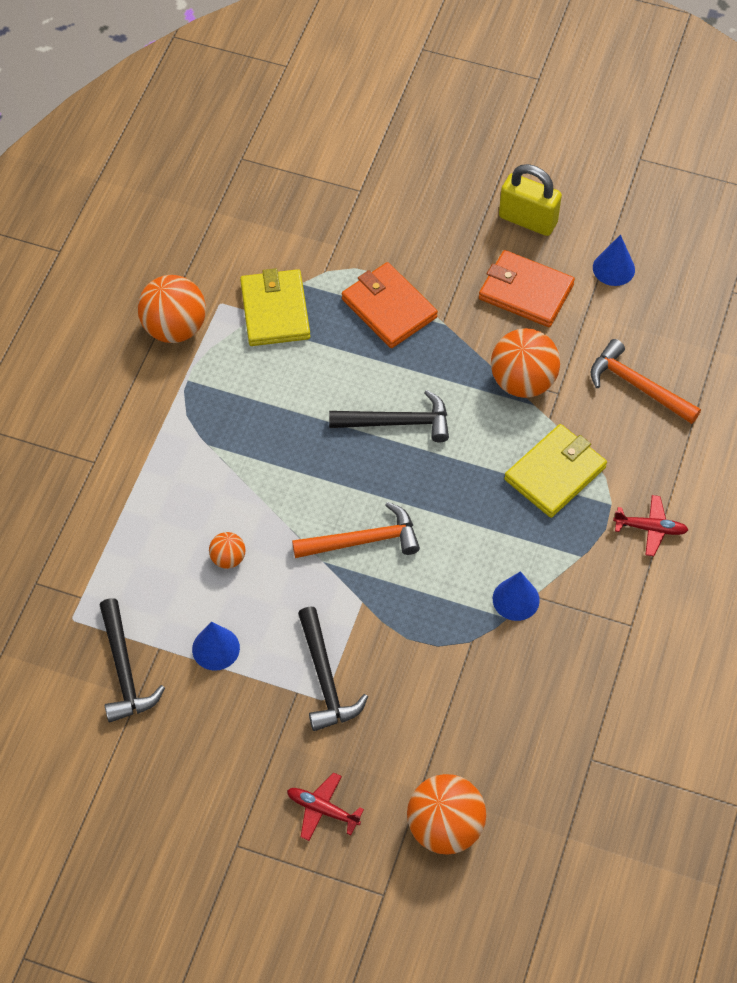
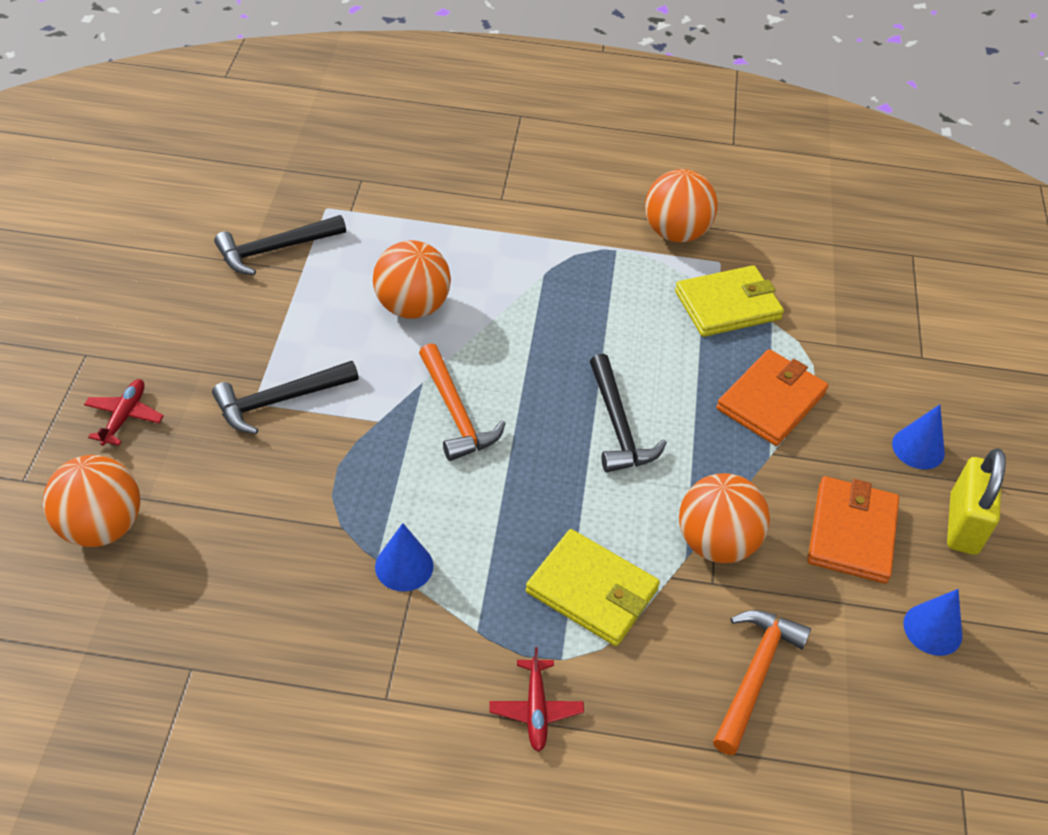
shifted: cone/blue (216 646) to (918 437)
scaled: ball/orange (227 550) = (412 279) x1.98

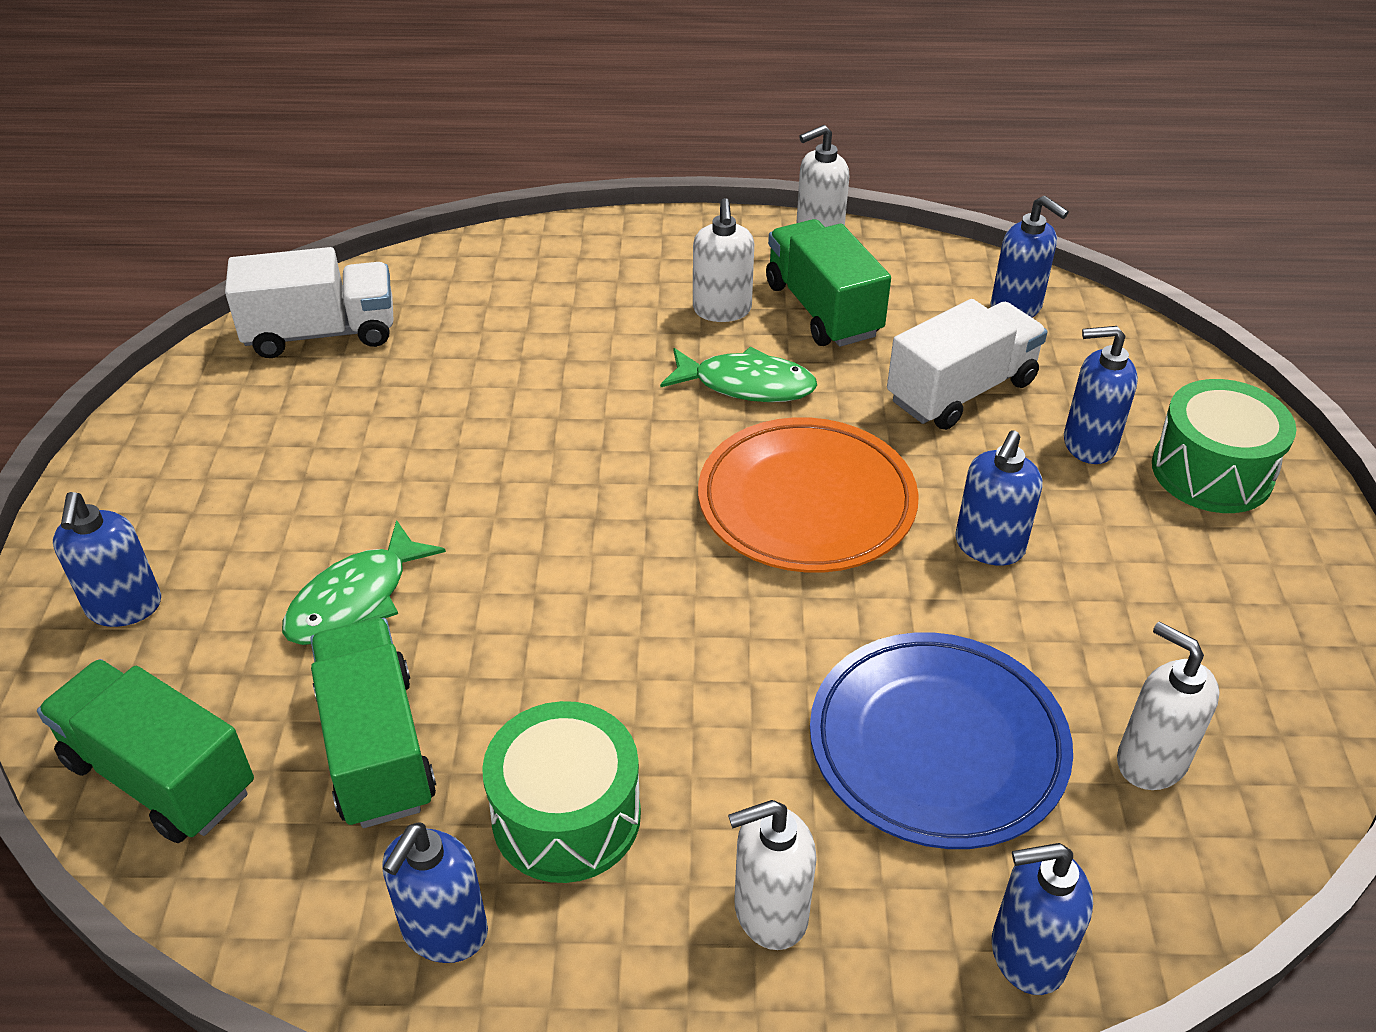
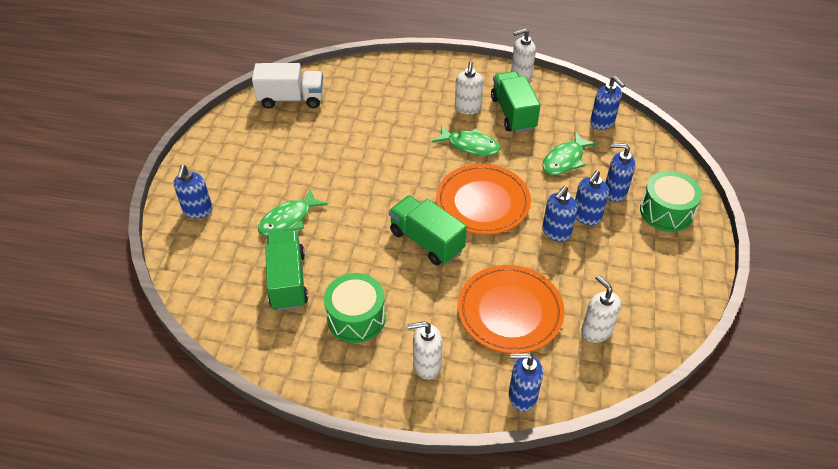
shifted: truck/green (145 751) to (428 230); soap dispenser/blue (435 892) to (592 197)
swapped: truck/white (967 364) to fish/green (569 153)
repainted: plate/blue (941 741) to plate/orange (511 309)

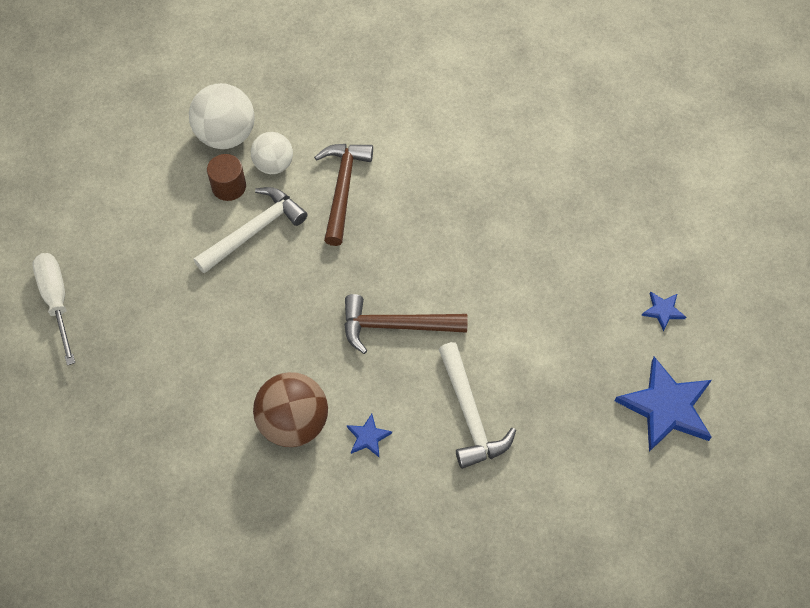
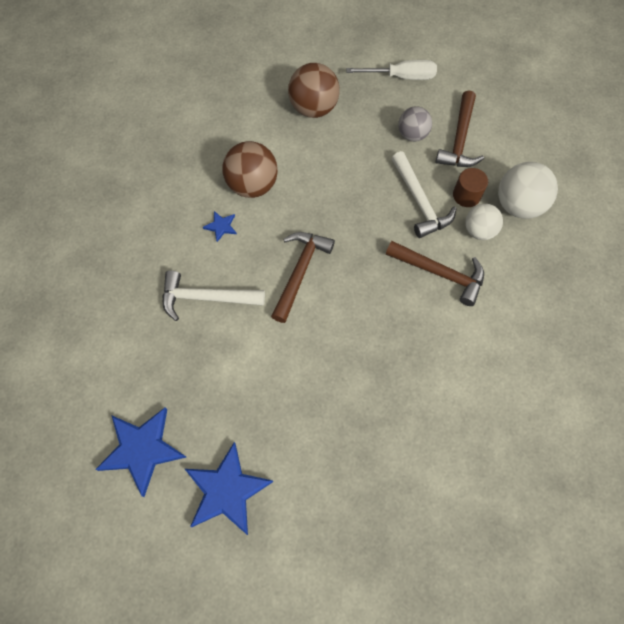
new: ball/brown (314 90); ball/grey (415 124); hammer/brown (459 128)
scaled: star/blue (663 311) = (229 488) x2.17

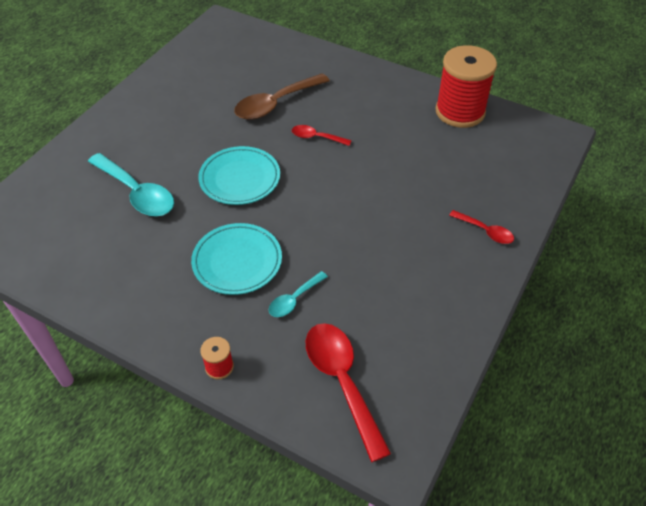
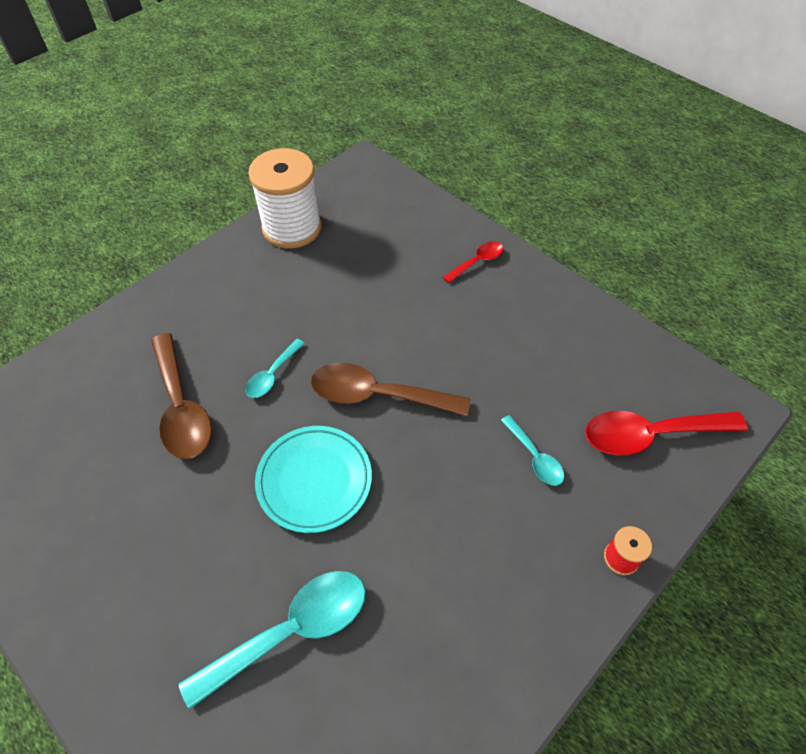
gone: plate/turquoise (236 259)
new: spoon/brown (390 389)
repainted: spoon/red (322 135) to spoon/turquoise (275 368); spool/red (466 86) to spool/white (285 198)

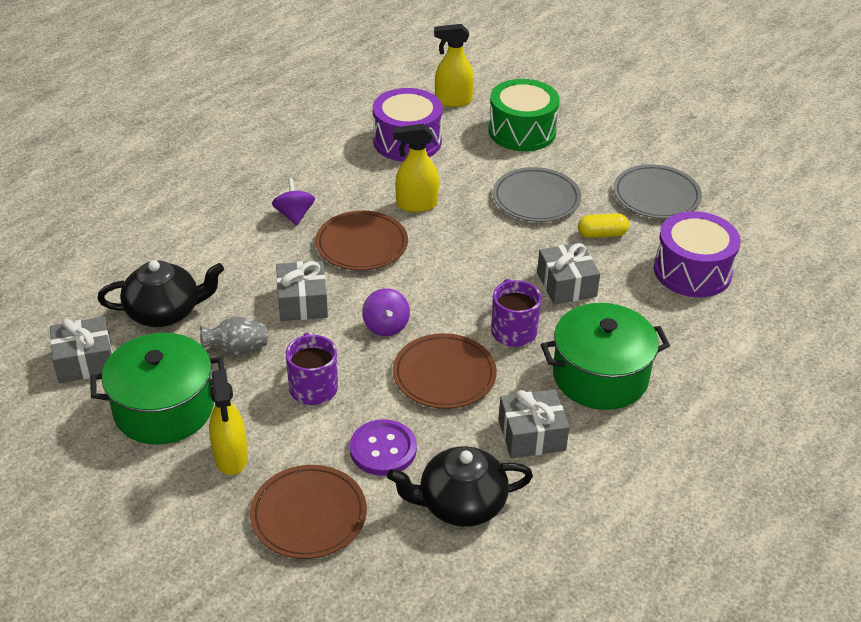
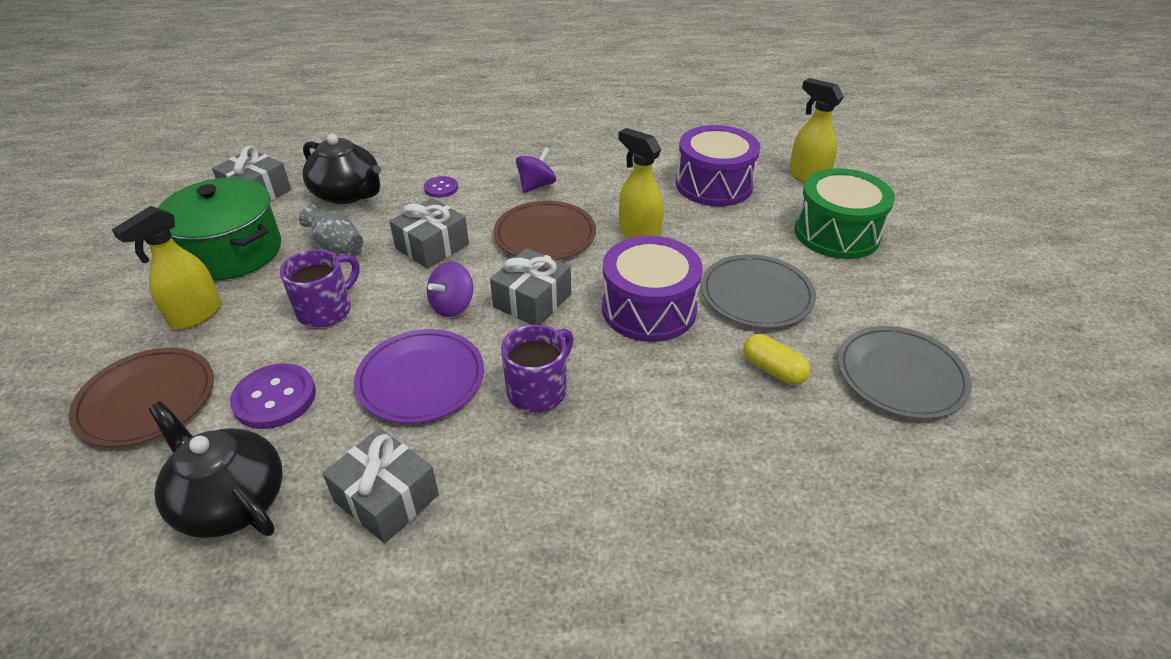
gone: pot/green (605 356)
new: button/purple (441 187)
shifted: gift/grey (568 273) to (530 286); drum/purple (697 254) to (652 289)
repainted: plate/brown (445 371) to plate/purple (419 376)

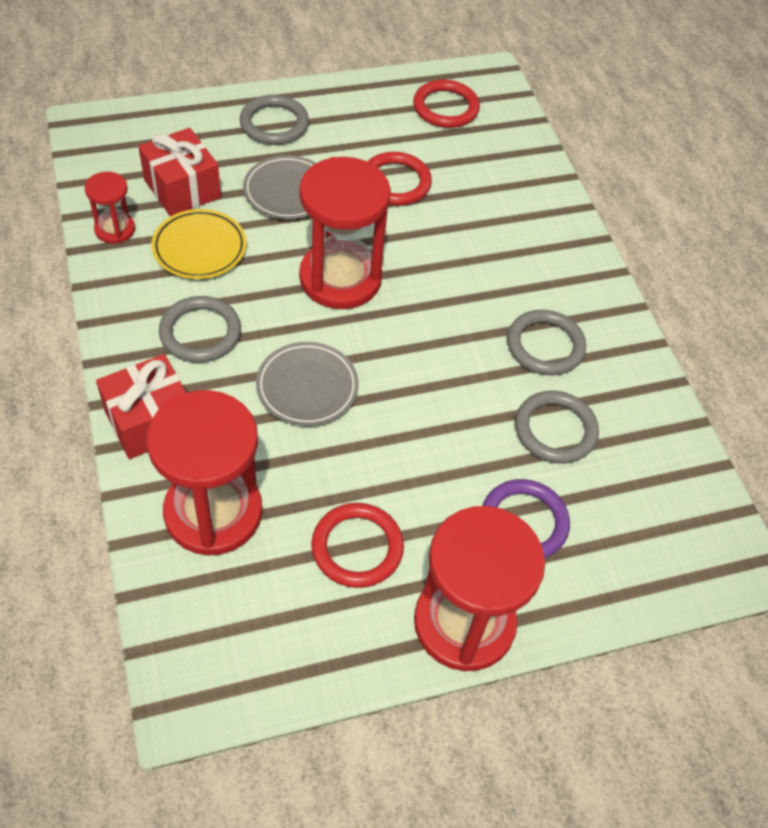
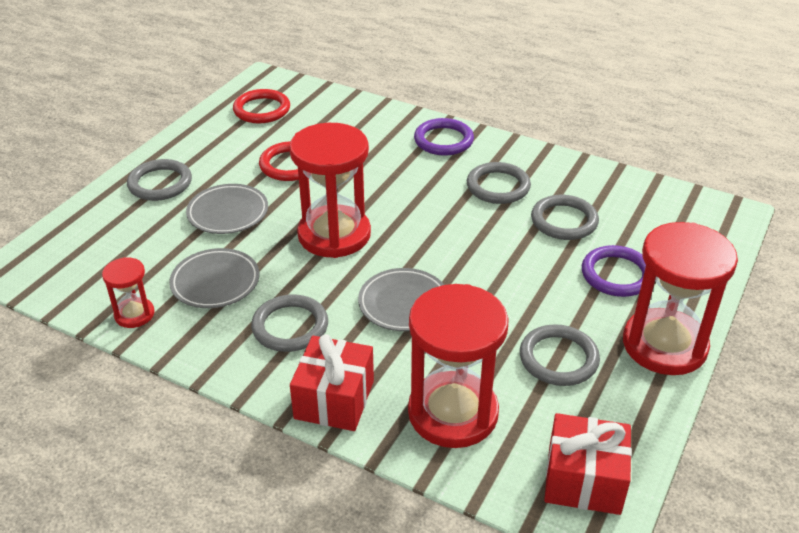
new: ring/purple (444 137)
shifted: gift/red (179 172) to (588 464)
repainted: plate/yellow (199 244) to plate/grey (214 278); ring/red (357 545) to ring/grey (560 355)

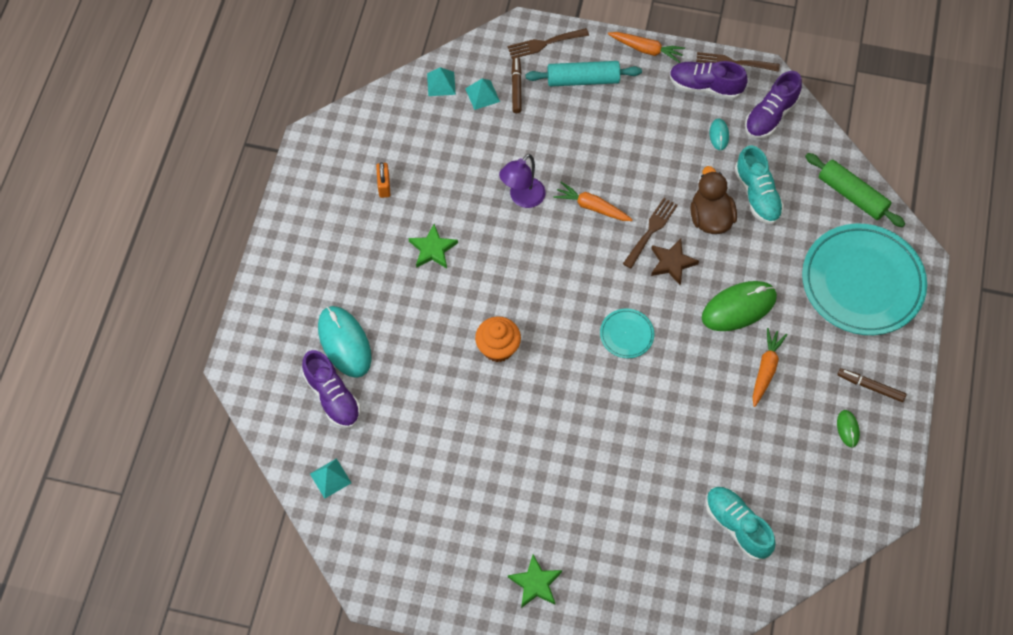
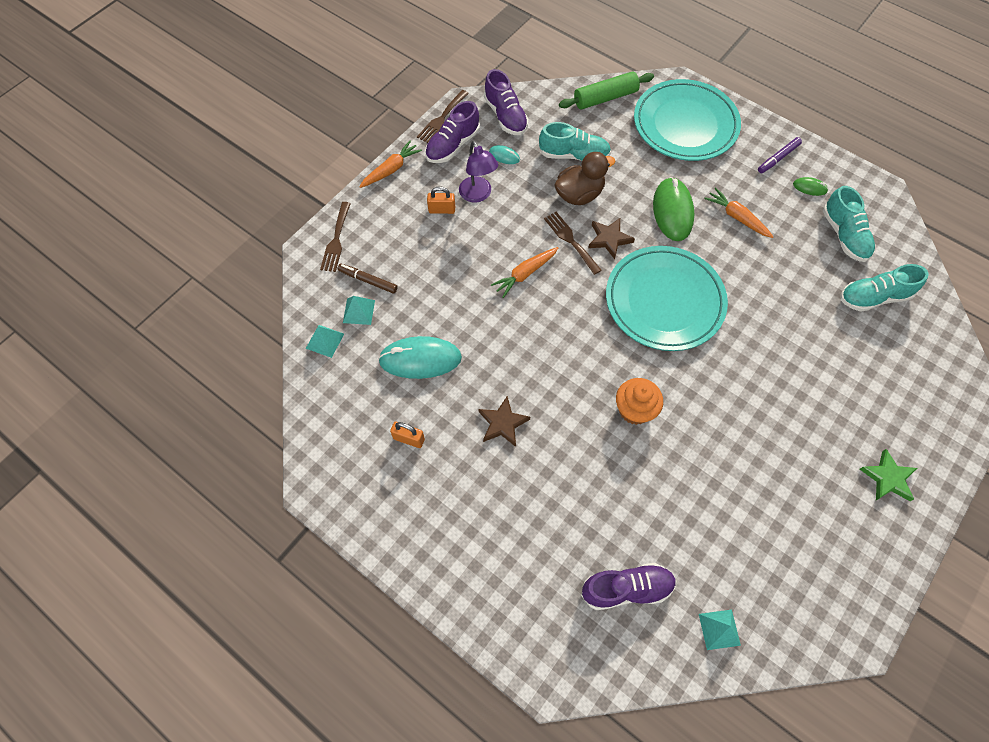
gone: rolling pin/turquoise (584 74)
new: padlock/orange (441 200); shoe/turquoise (849 224)
shifted: mouse/turquoise (345 342) to (420 357); lamp/purple (522 181) to (478 172)
repainted: star/green (433 246) to star/brown (504 421); marker/brown (871 385) to marker/purple (780 155)
rotated: duck/brown (713 200) = (584 178) 135 degrees clockwise
scaled: plate/turquoise (627 333) = (667 298) x2.31

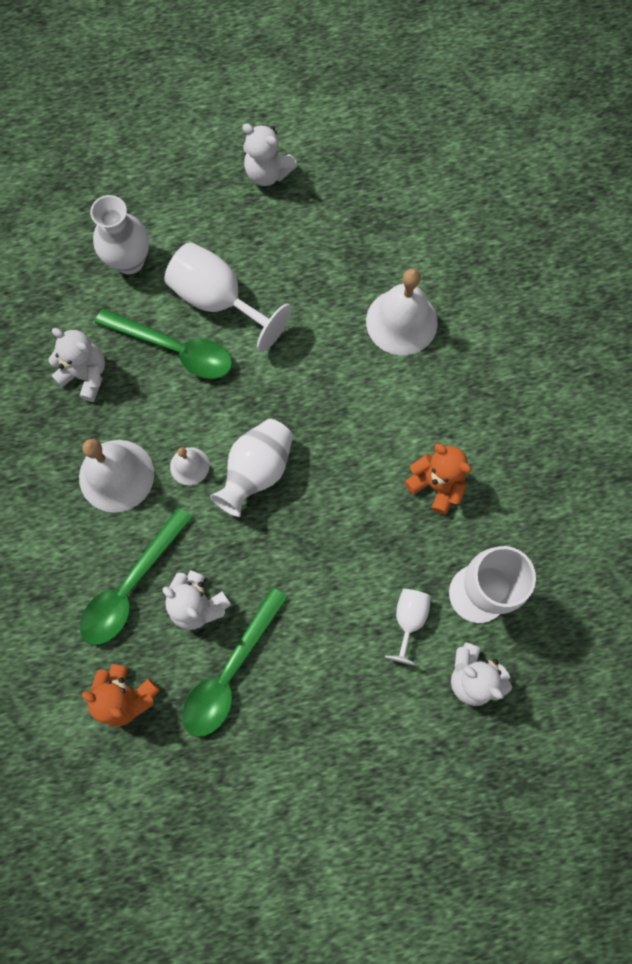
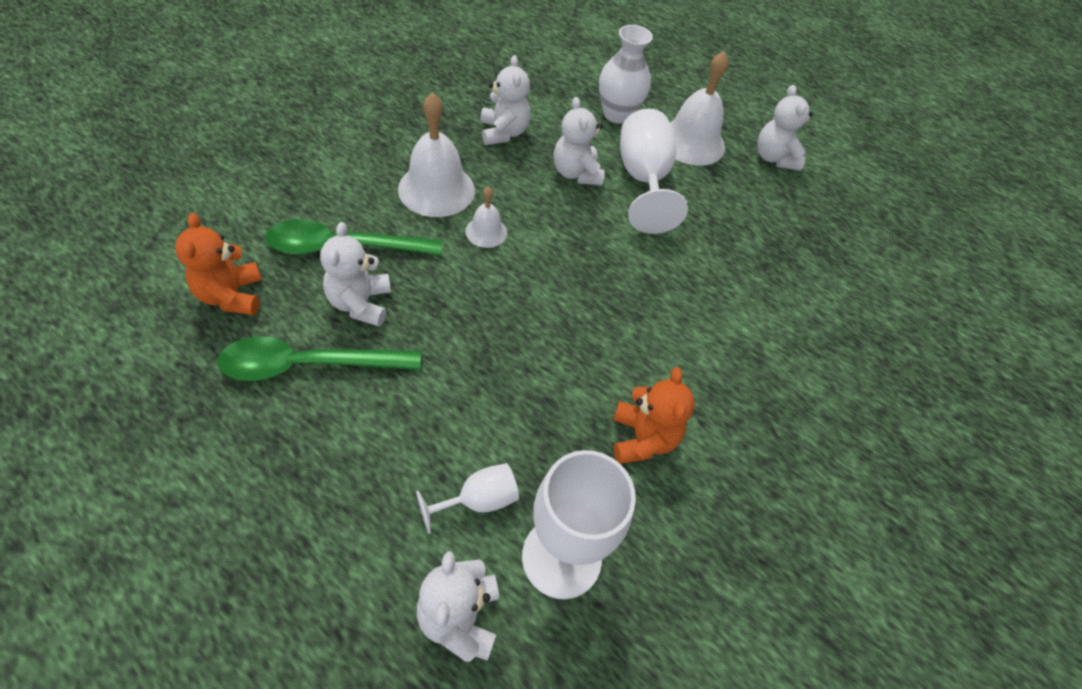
gone: vase/white (251 468)
shifted: bell/white (402 312) to (699 108)
swapped: spoon/green (163 343) to teddy bear/white (579 141)

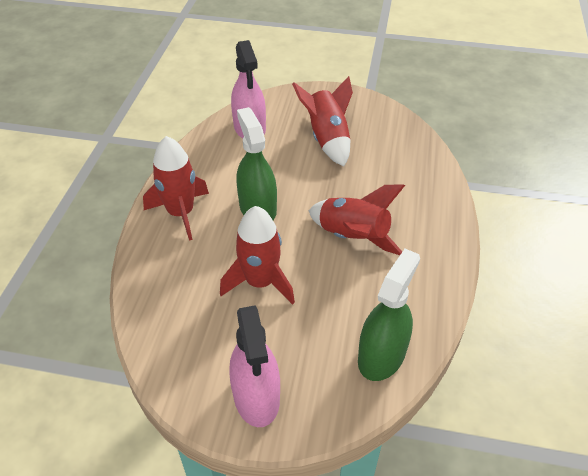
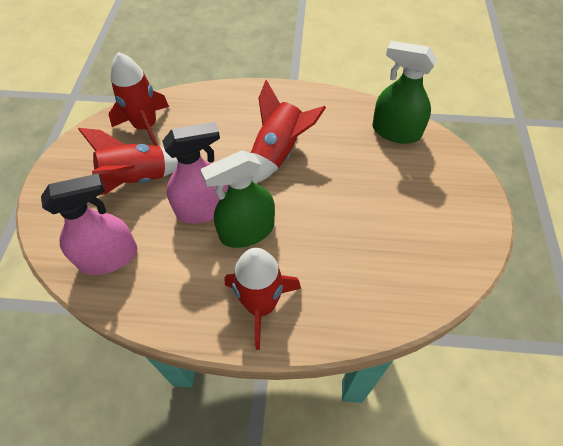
shifted: rocket/red (257 255) to (138 99); spray bottle/pink (254 366) to (195 173)

